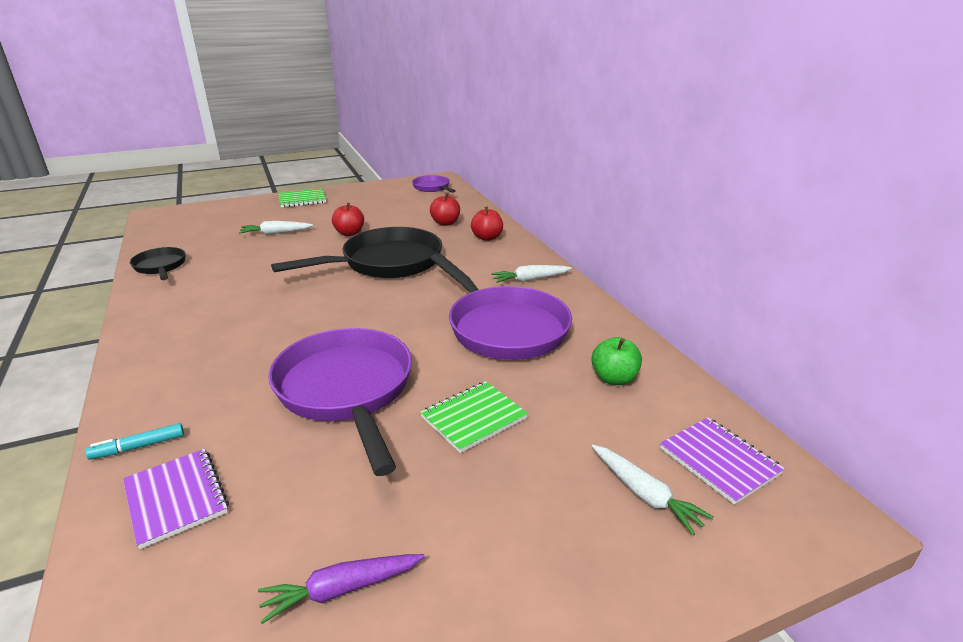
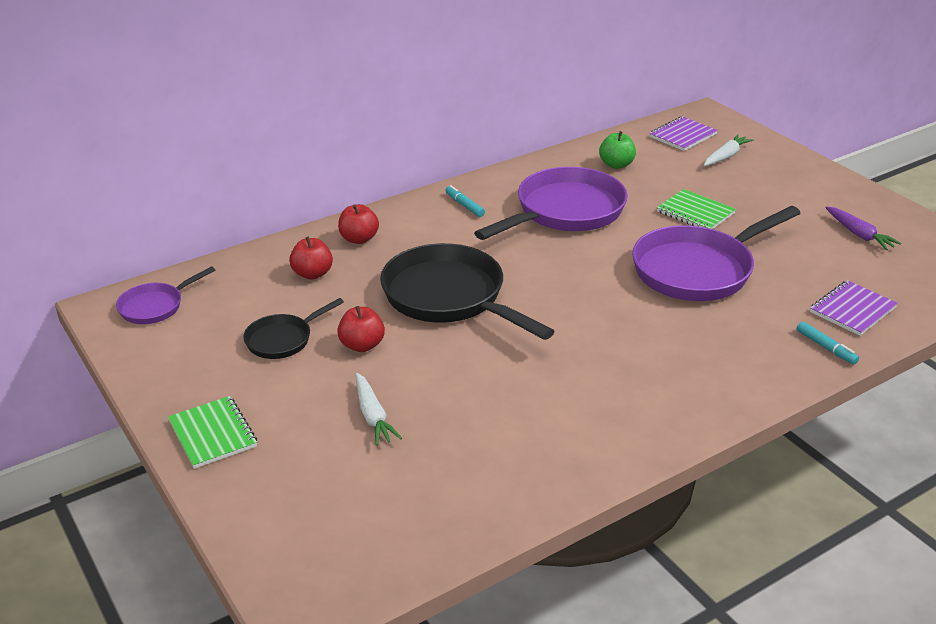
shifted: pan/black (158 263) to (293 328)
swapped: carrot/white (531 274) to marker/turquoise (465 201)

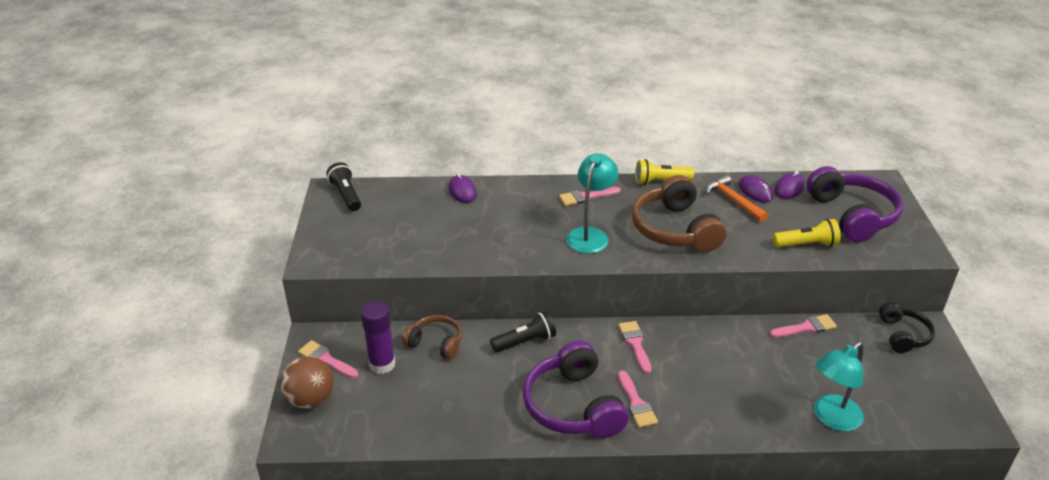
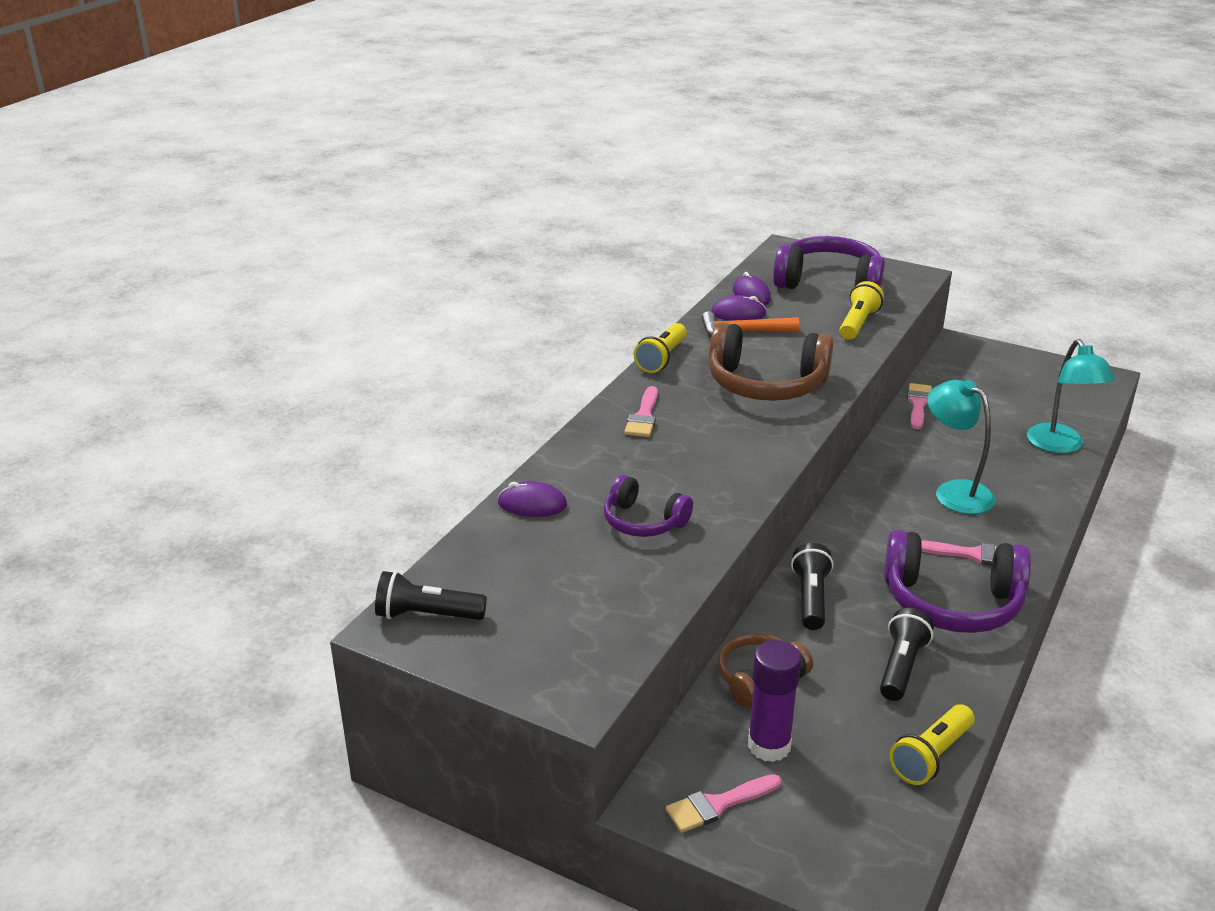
gone: ball/brown (307 382); brush/pink (634 347); headphones/black (907 327)
new: headphones/purple (648 506); flashlight/black (907 654); flashlight/yellow (931 744)
shifted: lamp/turquoise (592 203) to (961 447)

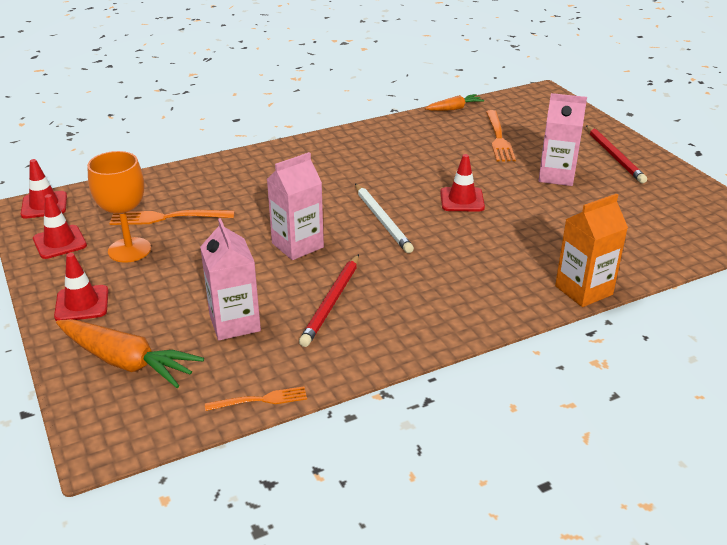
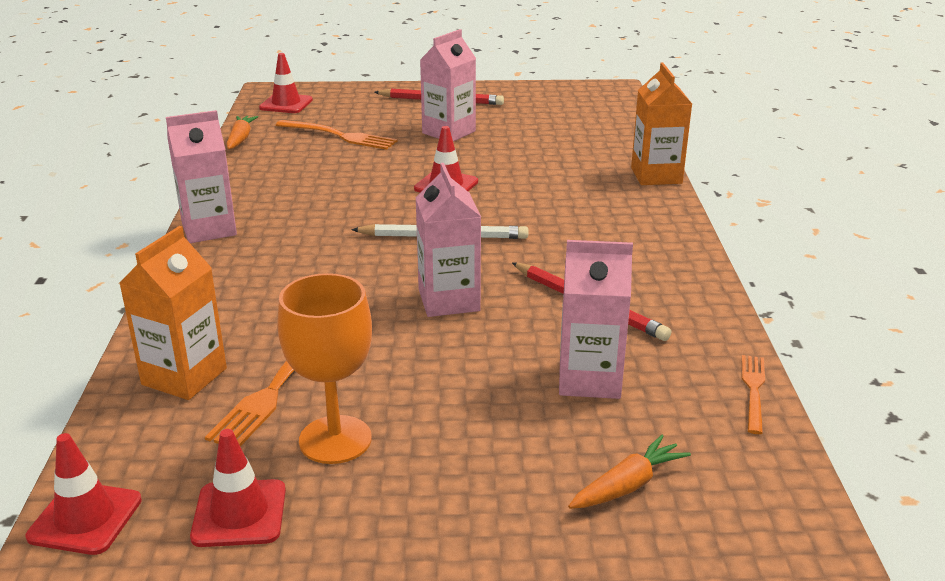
new: carton/orange (173 313); carton/pink (201 176)
shifted: traffic cone/red (81 287) to (286 83)
scaled: carrot/orange (130 353) = (629 472) x0.58

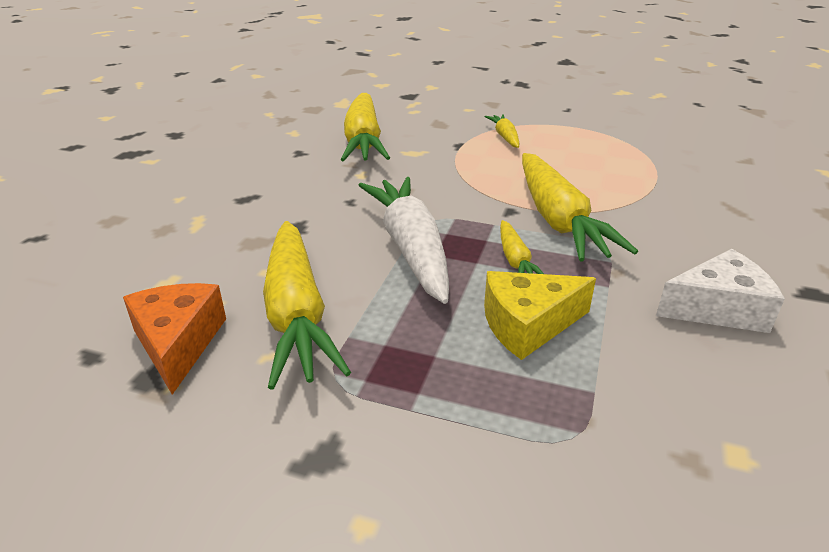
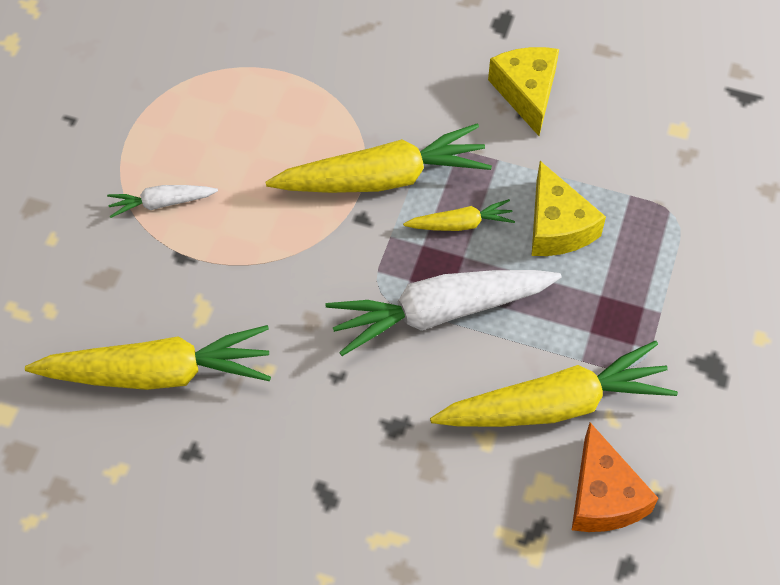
repainted: carrot/yellow (501 131) to carrot/white (162 201); cheese/white (720 291) to cheese/yellow (523 91)
rotated: cheese/orange (174 339) = (615 477) 90 degrees counterclockwise

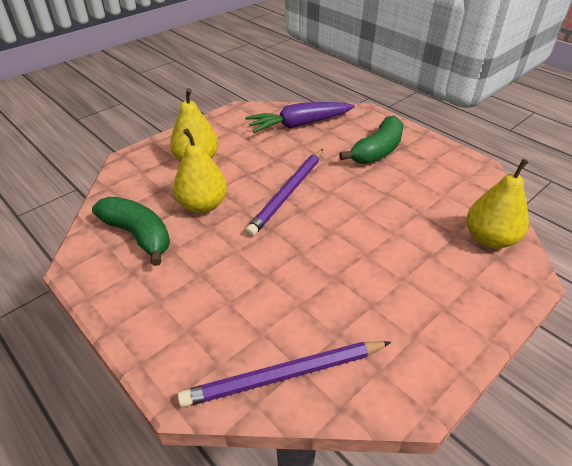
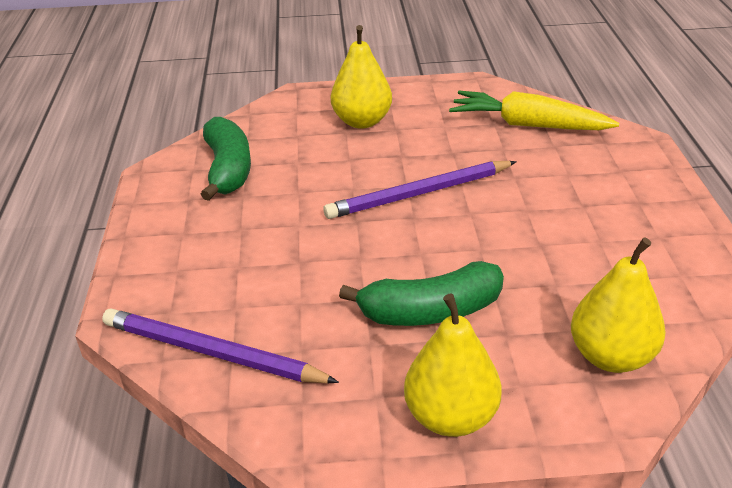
shifted: pear/yellow (200 170) to (453 365); banana/green (371 139) to (421 293)
repainted: carrot/purple (300 117) to carrot/yellow (534 110)

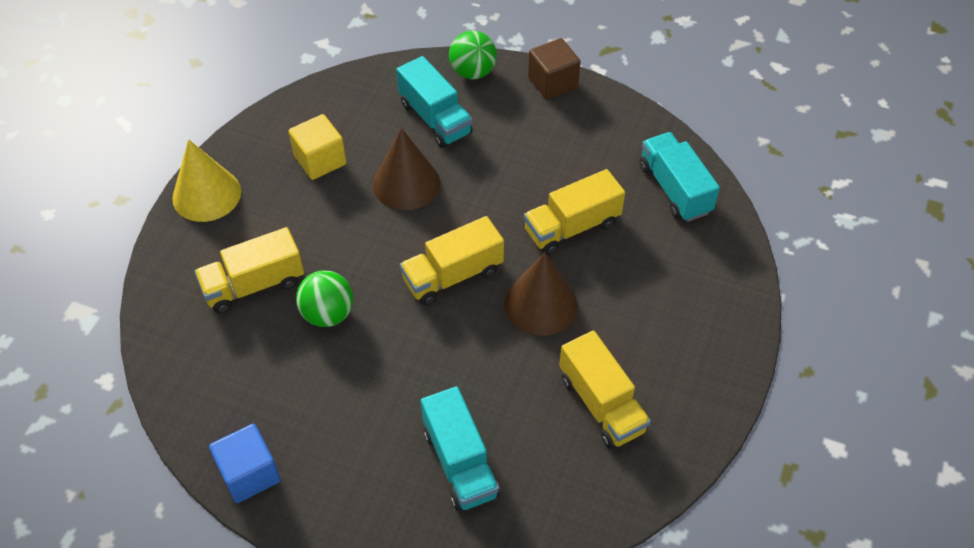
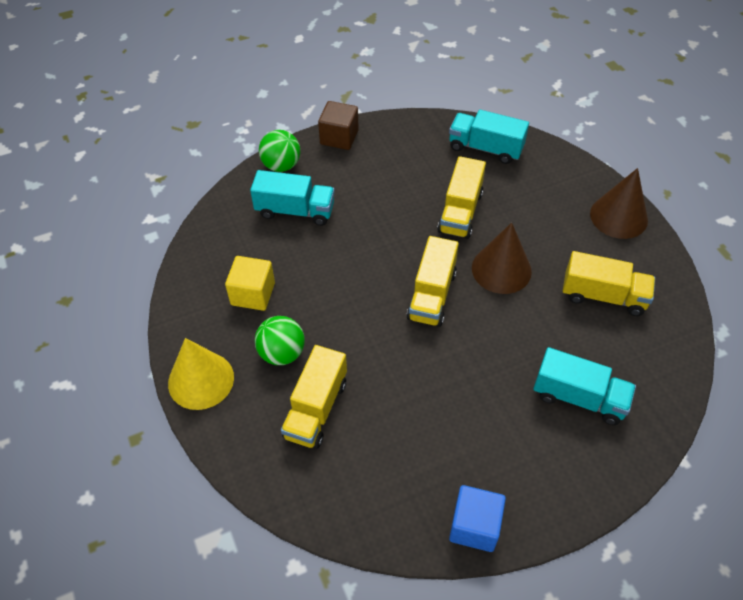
shifted: ball/green (324 298) to (280 340); cone/brown (406 169) to (619 203)

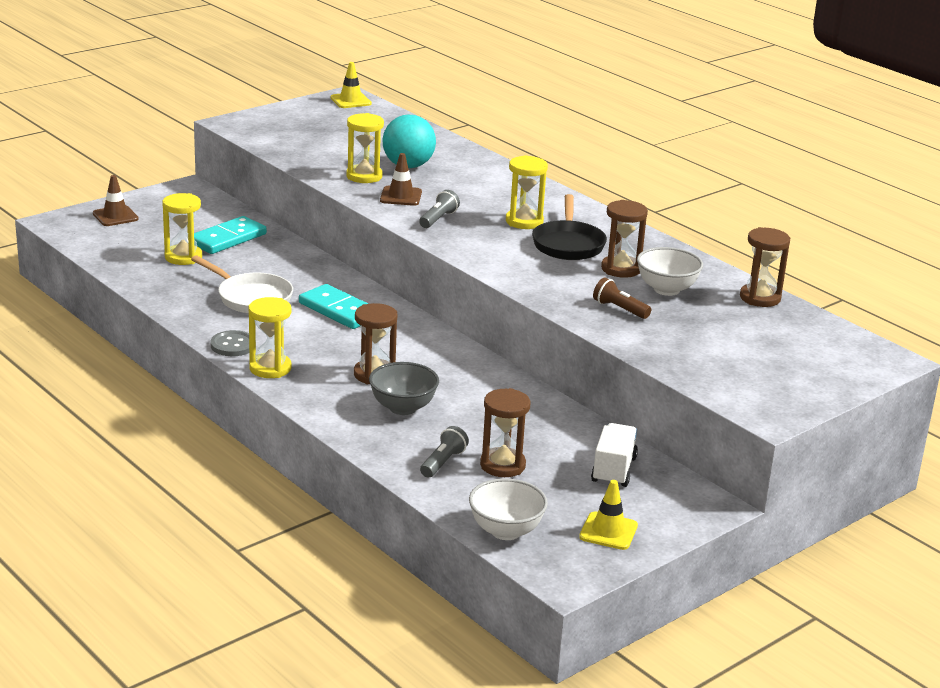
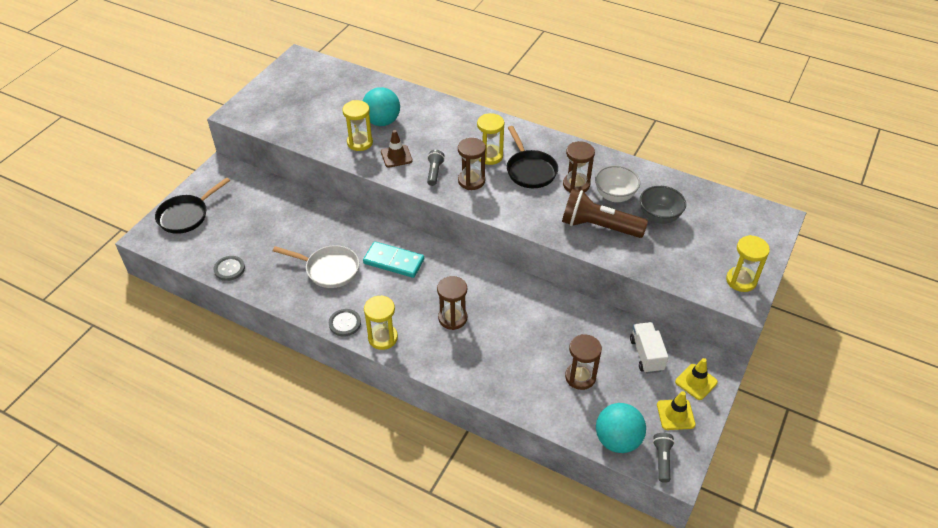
gone: domino/turquoise (230 235)
new: button/grey (229 268)
shifted: hourglass/yellow (182 229) to (748 263); traffic cone/yellow (351 85) to (696 379); bowl/grey (404 388) to (663 205); flashlight/grey (444 452) to (664 458); hourglass/brown (765 267) to (472 164)
swapped: traffic cone/brown (116 200) to pan/black (192 205); bowl/white (508 509) to ball/turquoise (621 428)
scaled: flashlight/brown (622 298) = (605 213) x2.02

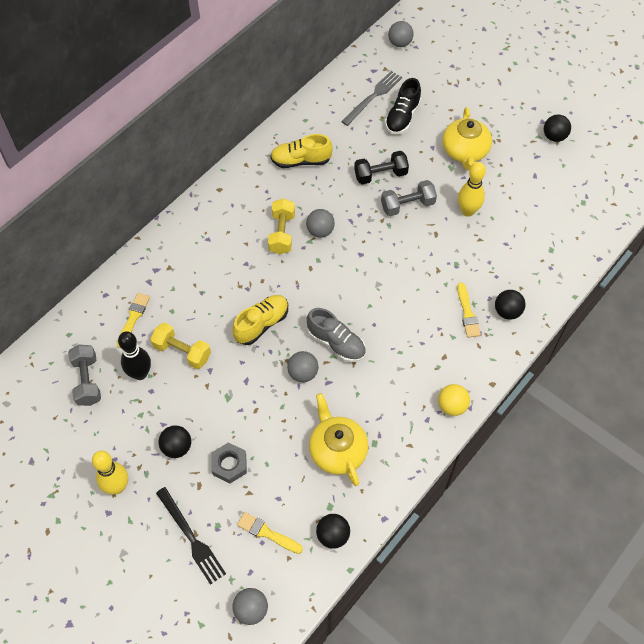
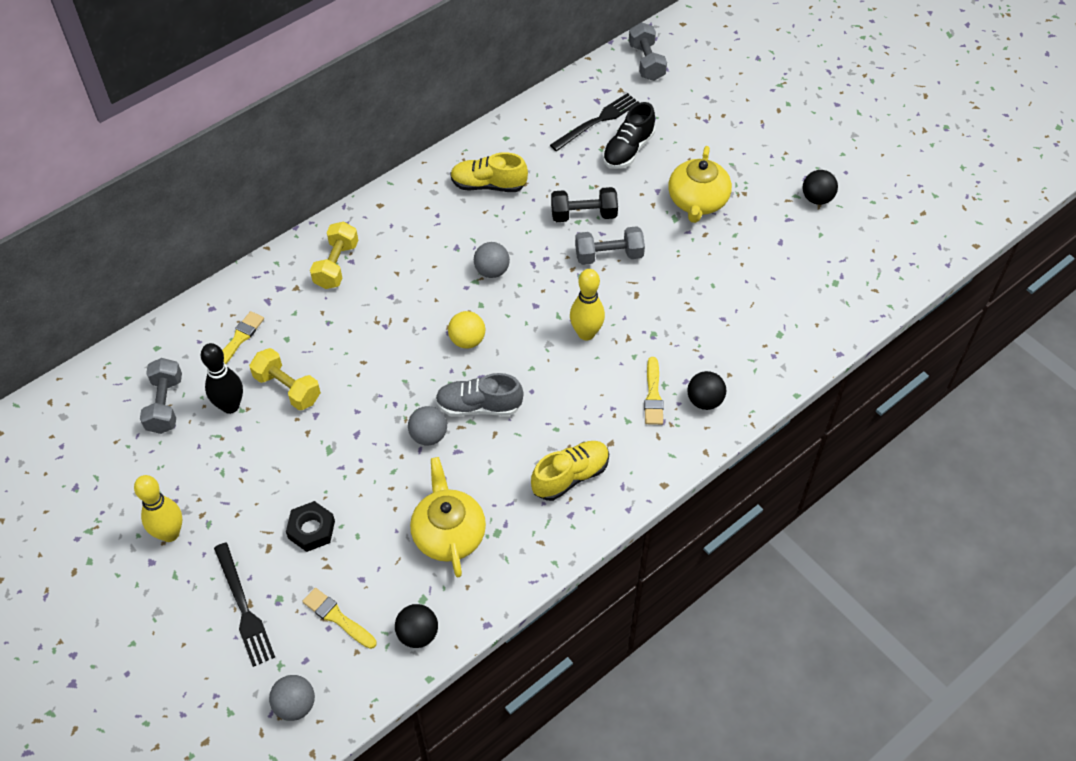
gone: ball/black (174 441)
shifted: shoe/yellow (260 320) to (570 471); dumbbell/yellow (281 226) to (334 255); ball/yellow (454 400) to (466 330); bowling pin/yellow (472 189) to (587 304)
swapped: ball/grey (401 34) to dumbbell/grey (648 51)
repainted: nut/grey (229 462) to nut/black (310 526); fork/grey (371 98) to fork/black (595 122)
rotated: shoe/grey (336 335) = (479 395) 135 degrees clockwise

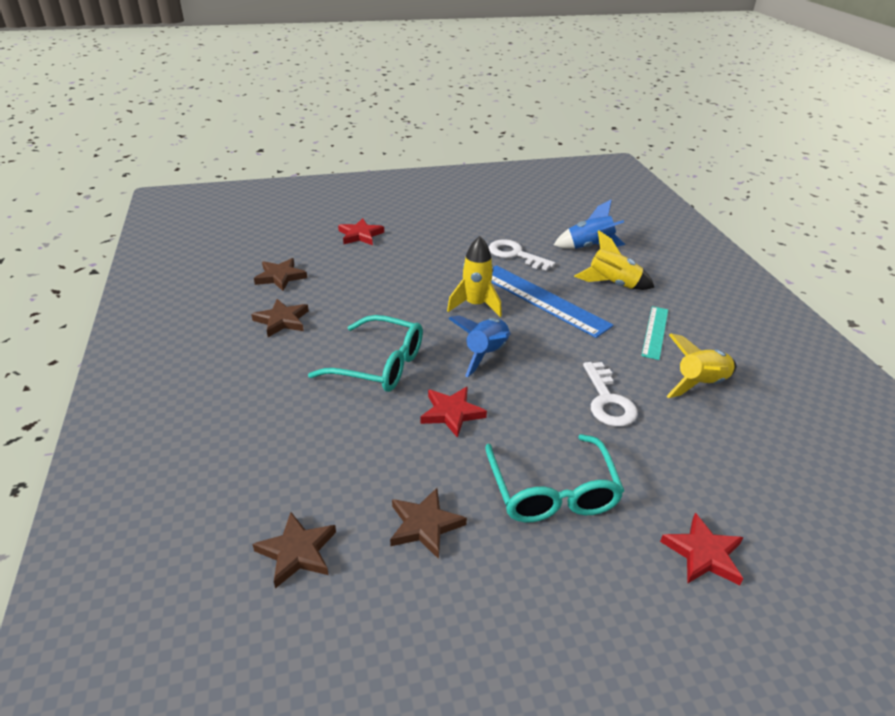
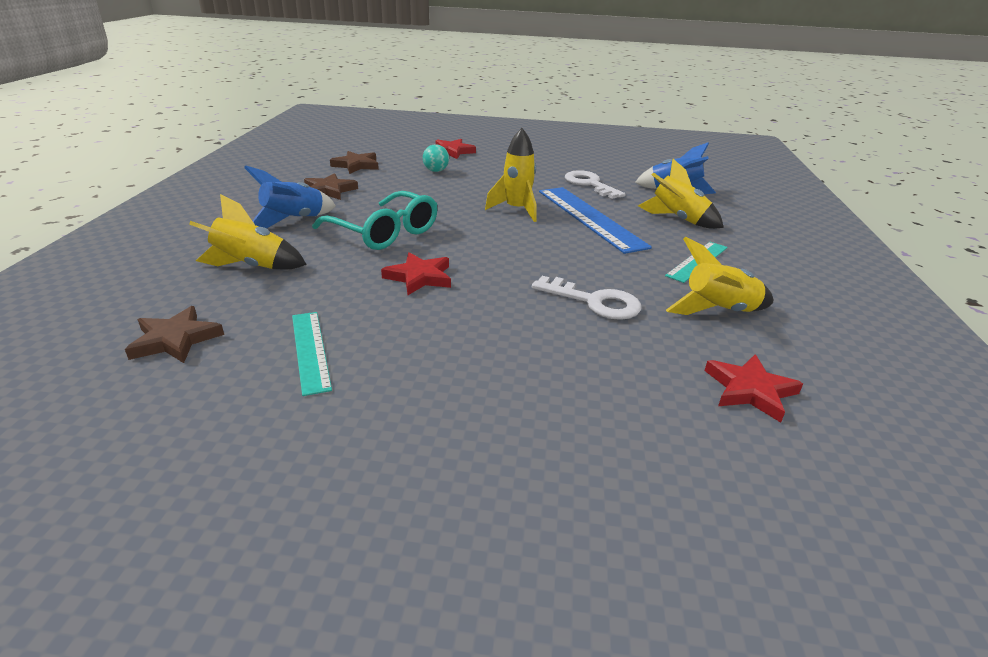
gone: glasses/turquoise (554 478)
new: rocket/yellow (248 231); ball/turquoise (436 158)
shifted: rocket/blue (480 346) to (290 196); star/red (701 549) to (754 388)
swapped: star/brown (428 523) to ruler/turquoise (312 354)
rotated: key/white (610 394) = (586 298) 75 degrees counterclockwise

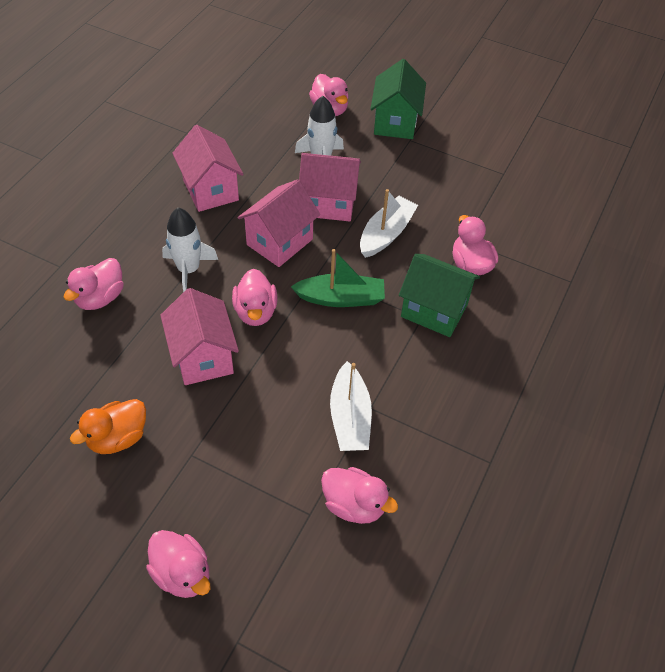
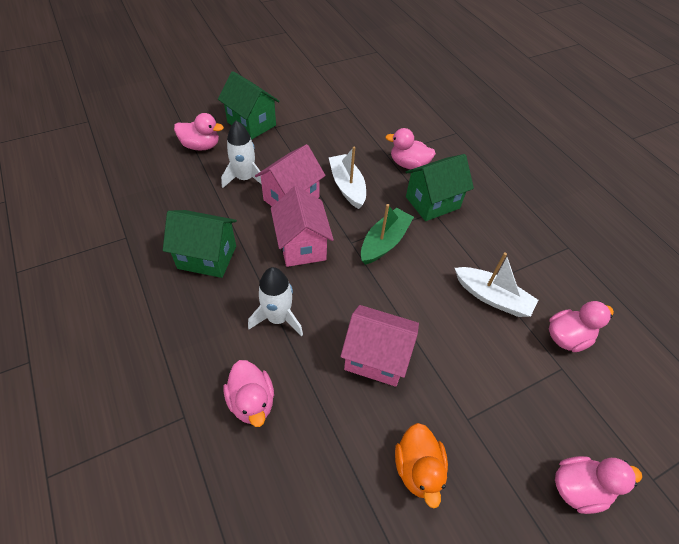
gone: duck/pink (254 297)
repainted: house/pink (208 168) to house/green (200 244)

